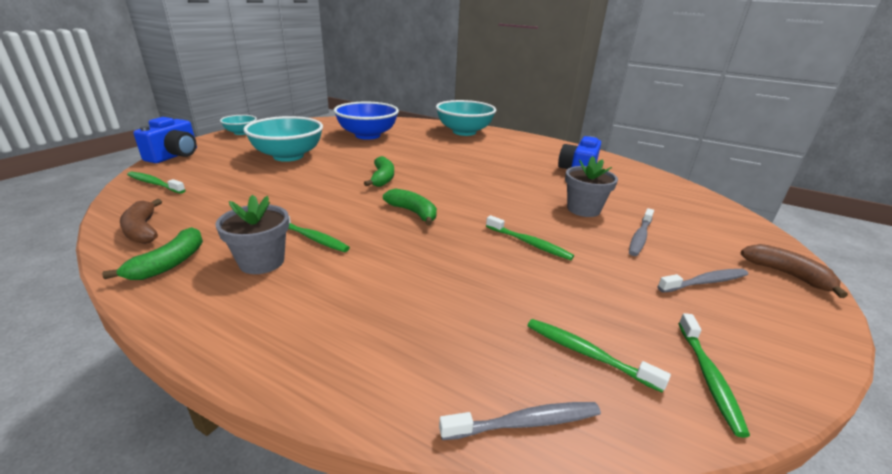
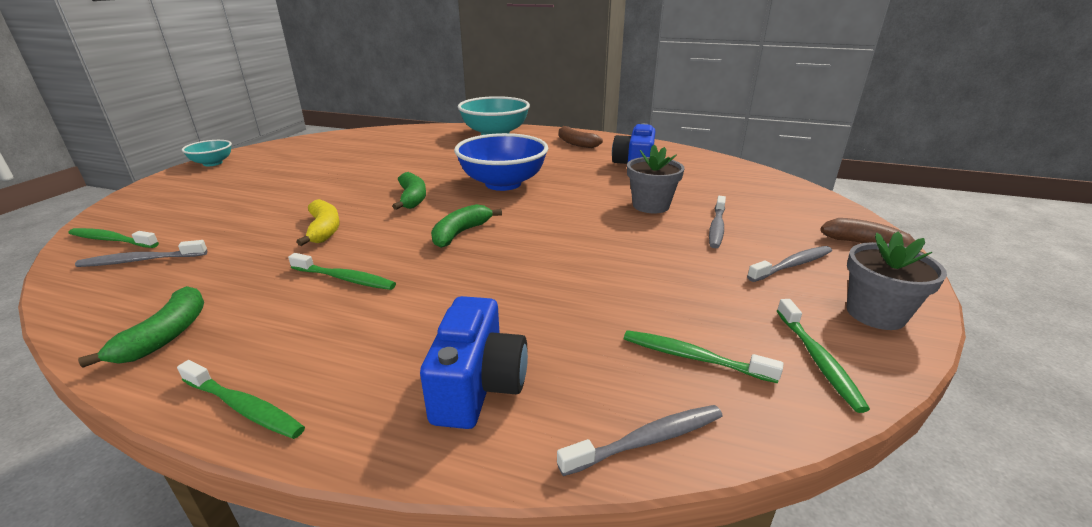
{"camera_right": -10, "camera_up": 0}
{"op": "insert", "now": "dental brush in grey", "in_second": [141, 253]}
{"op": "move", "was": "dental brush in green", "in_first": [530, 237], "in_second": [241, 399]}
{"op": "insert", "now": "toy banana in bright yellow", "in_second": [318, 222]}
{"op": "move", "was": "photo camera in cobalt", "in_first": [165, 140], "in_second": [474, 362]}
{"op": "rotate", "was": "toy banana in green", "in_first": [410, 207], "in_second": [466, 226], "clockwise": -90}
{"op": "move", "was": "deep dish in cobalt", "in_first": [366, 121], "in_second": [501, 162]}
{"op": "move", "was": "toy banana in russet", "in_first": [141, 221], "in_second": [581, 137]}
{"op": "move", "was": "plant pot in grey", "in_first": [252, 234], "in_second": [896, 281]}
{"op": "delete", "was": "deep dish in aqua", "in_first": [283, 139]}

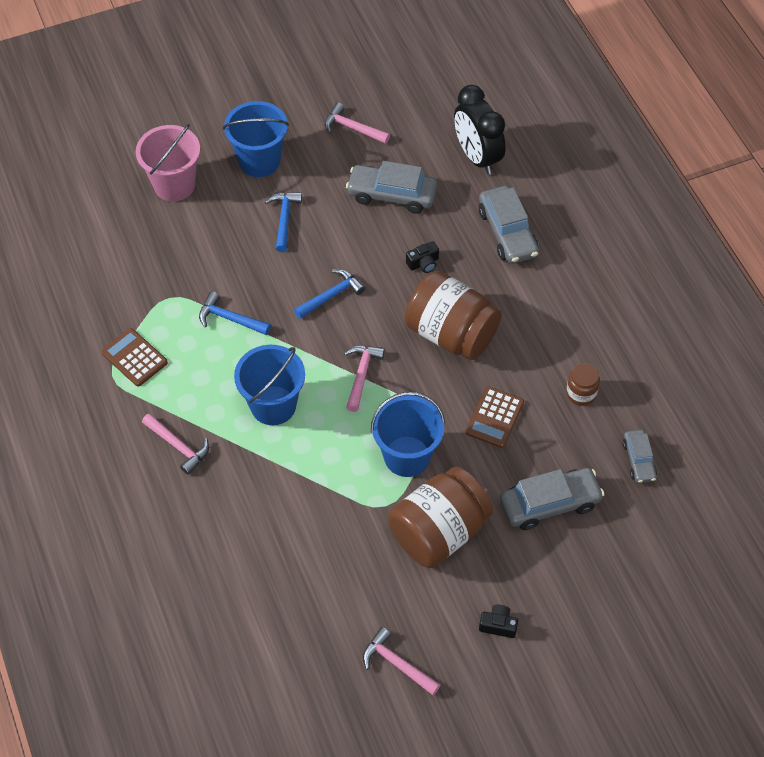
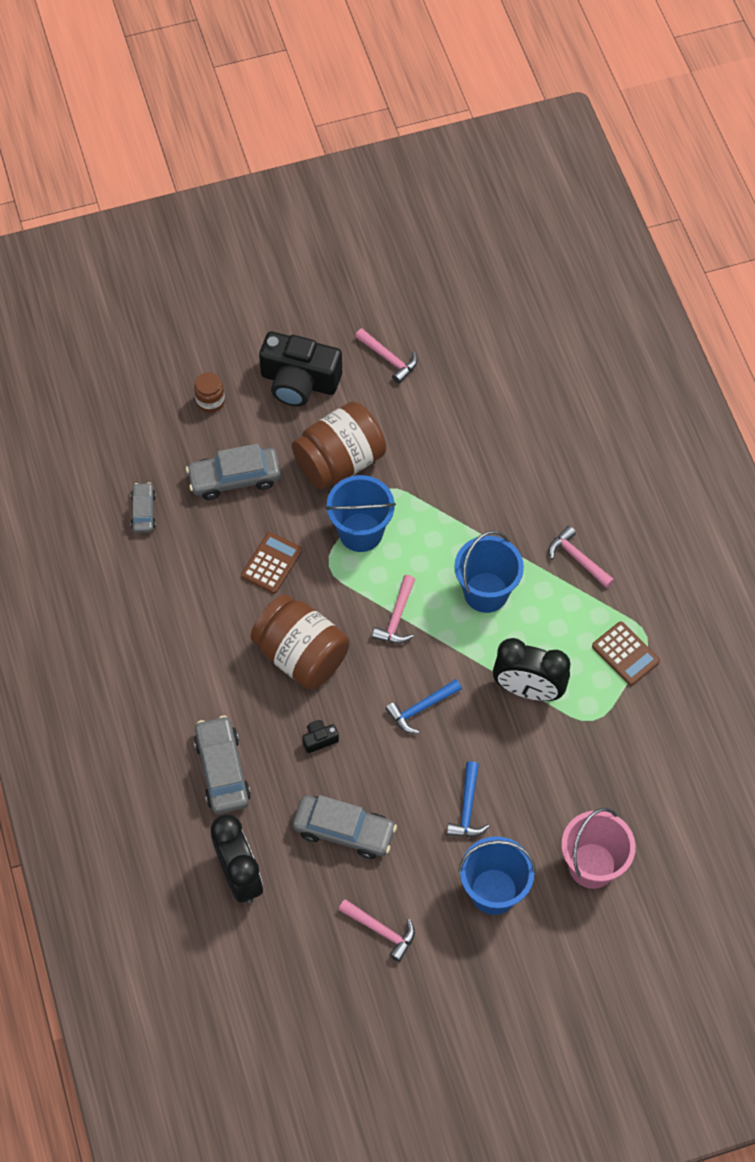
{"camera_right": -175, "camera_up": 5}
{"op": "move", "was": "jar in russet", "in_first": [583, 384], "in_second": [209, 392]}
{"op": "resize", "was": "photo camera in jet-black", "in_first": [498, 621], "in_second": [300, 369], "ratio": 2.48}
{"op": "replace", "was": "claw hammer in cobalt", "now": "bedside clock in jet-black", "in_first": [235, 313], "in_second": [531, 669]}

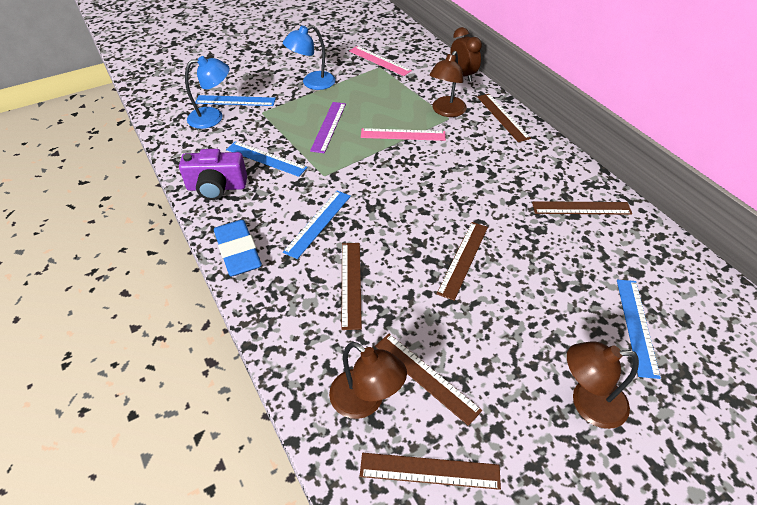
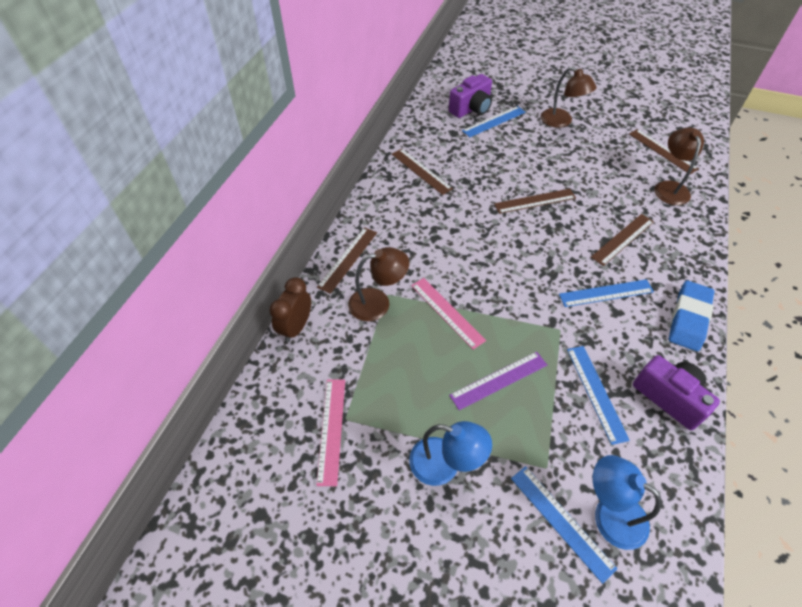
{"camera_right": -130, "camera_up": 5}
{"op": "insert", "now": "photo camera in violet", "in_second": [470, 96]}
{"op": "delete", "was": "measuring stick in russet", "in_first": [428, 380]}

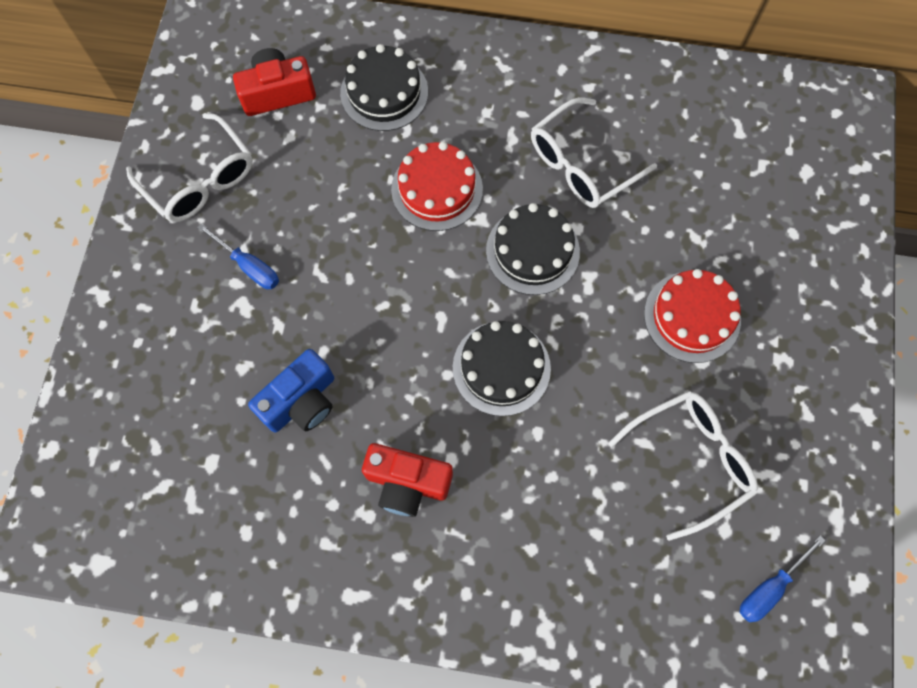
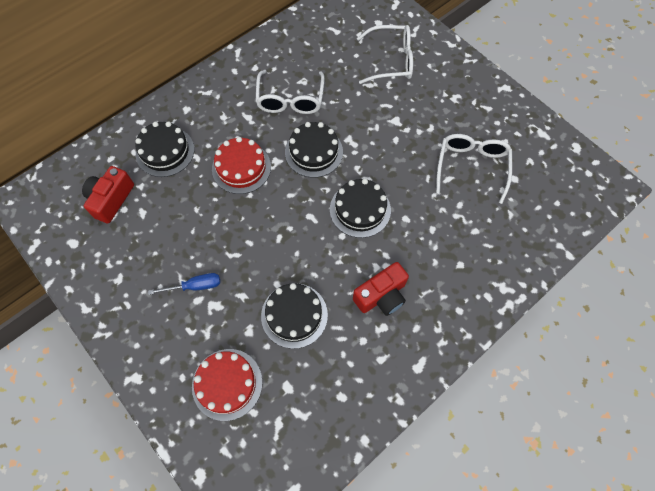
{"camera_right": -50, "camera_up": -5}
{"op": "move", "was": "cake in scarlet", "in_first": [692, 316], "in_second": [227, 385]}
{"op": "replace", "was": "photo camera in cobalt", "now": "cake in jet-black", "in_first": [291, 390], "in_second": [294, 316]}
{"op": "move", "was": "eyeglasses in pure white", "in_first": [189, 167], "in_second": [385, 54]}
{"op": "delete", "was": "screwdriver in cobalt", "in_first": [783, 578]}

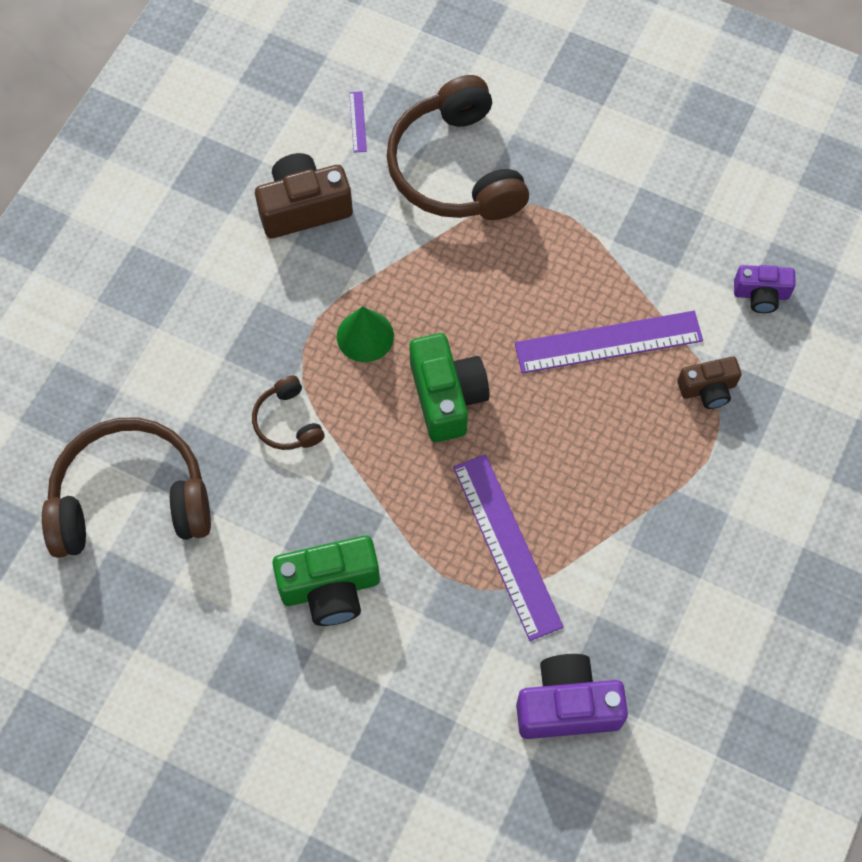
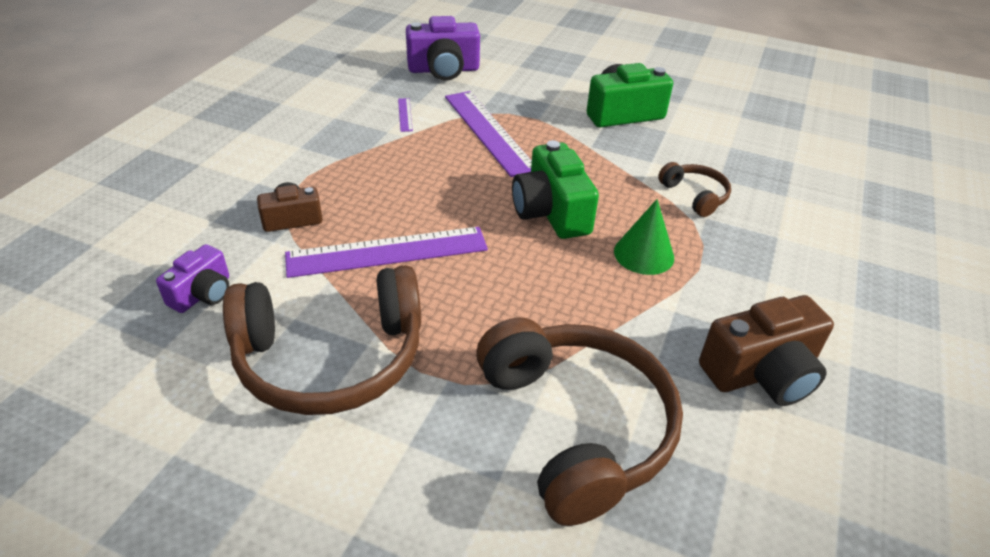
{"camera_right": 175, "camera_up": -25}
{"op": "rotate", "was": "photo camera in violet", "in_first": [765, 289], "in_second": [192, 278], "clockwise": 120}
{"op": "move", "was": "headphones in russet", "in_first": [126, 488], "in_second": [322, 340]}
{"op": "move", "was": "measuring stick in violet", "in_first": [358, 122], "in_second": [405, 115]}

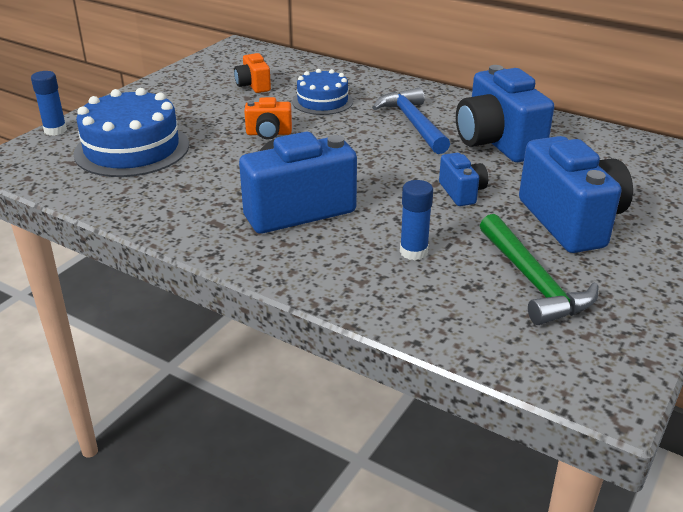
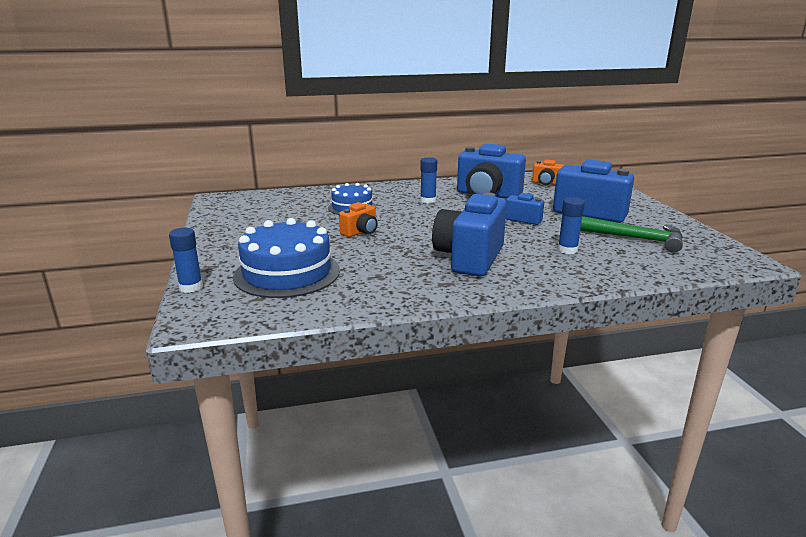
{"camera_right": -45, "camera_up": -10}
{"op": "replace", "was": "claw hammer in cobalt", "now": "glue in cobalt", "in_first": [411, 120], "in_second": [428, 180]}
{"op": "move", "was": "photo camera in bright orange", "in_first": [252, 72], "in_second": [548, 172]}

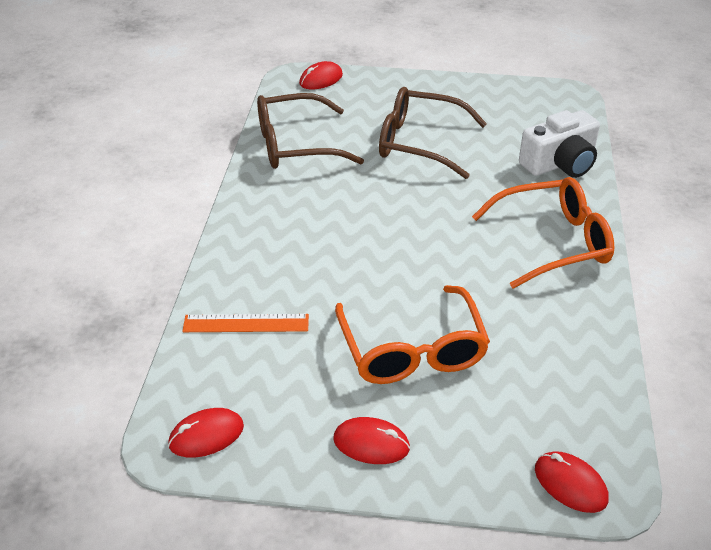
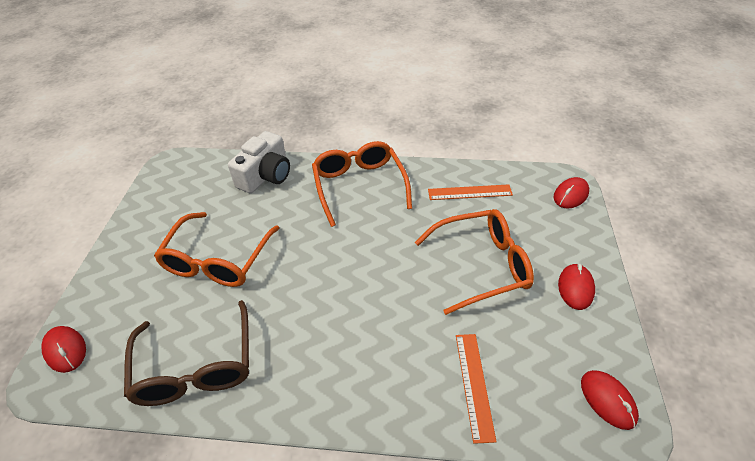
{"camera_right": -90, "camera_up": 5}
{"op": "recolor", "was": "eyeglasses in russet", "now": "eyeglasses in bright orange", "in_first": [433, 133], "in_second": [216, 249]}
{"op": "rotate", "was": "photo camera in pure white", "in_first": [559, 144], "in_second": [259, 162], "clockwise": 60}
{"op": "insert", "now": "measuring stick in bright orange", "in_second": [470, 192]}

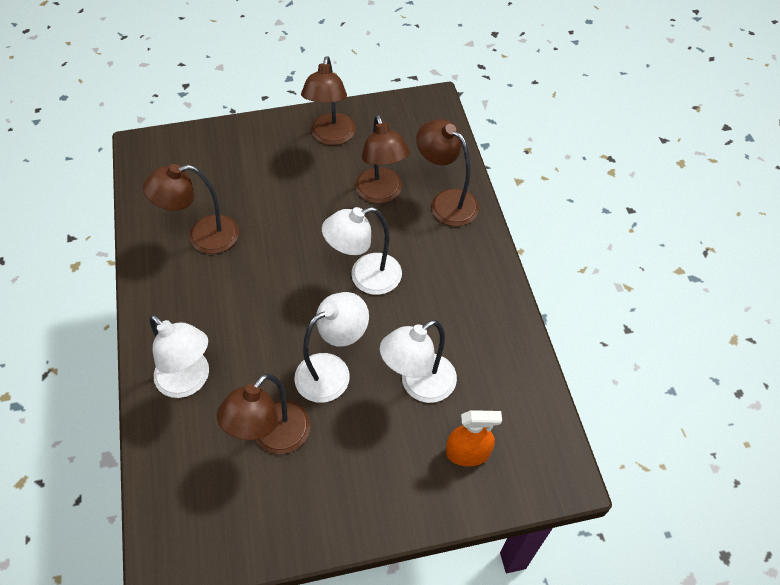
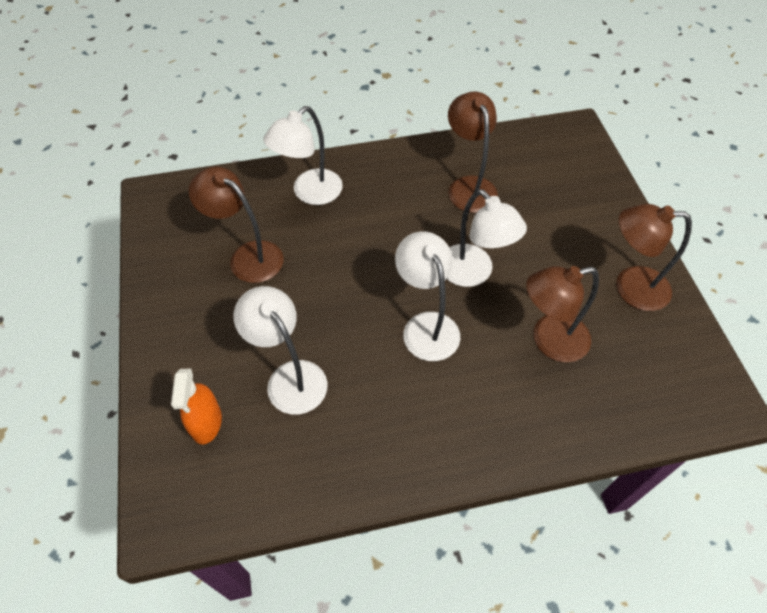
{"camera_right": 90, "camera_up": 0}
{"op": "move", "was": "lamp in pure white", "in_first": [331, 347], "in_second": [487, 238]}
{"op": "delete", "was": "lamp in russet", "in_first": [447, 172]}

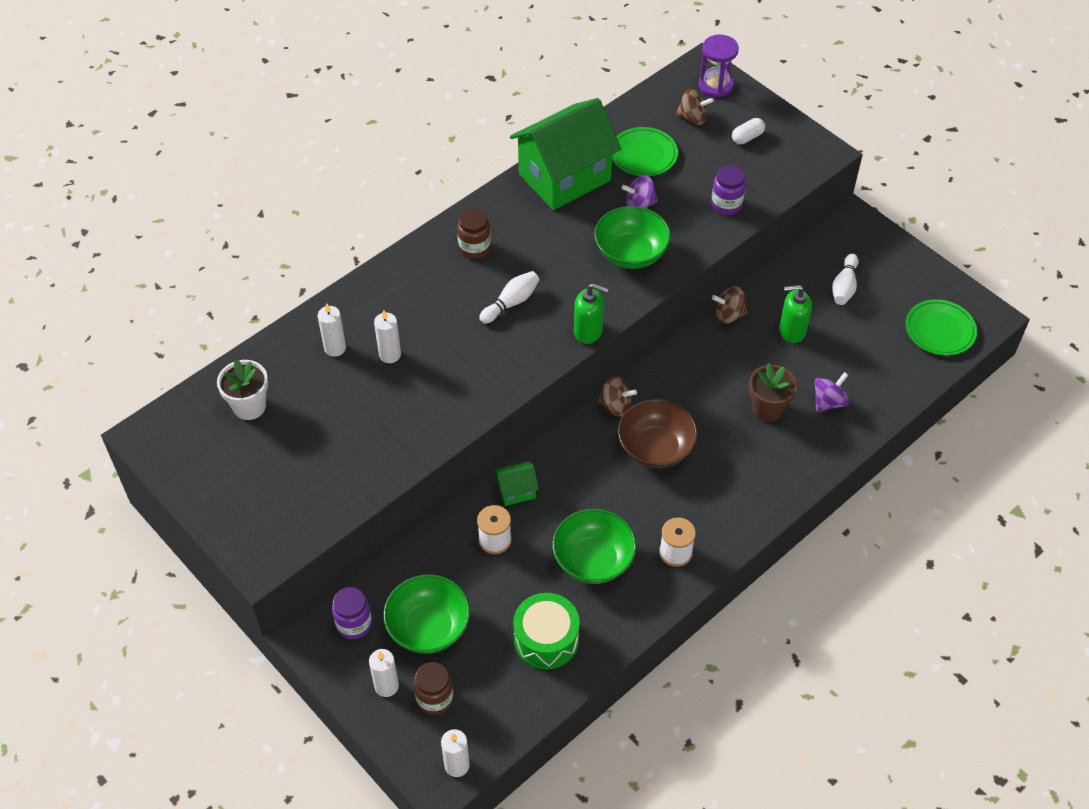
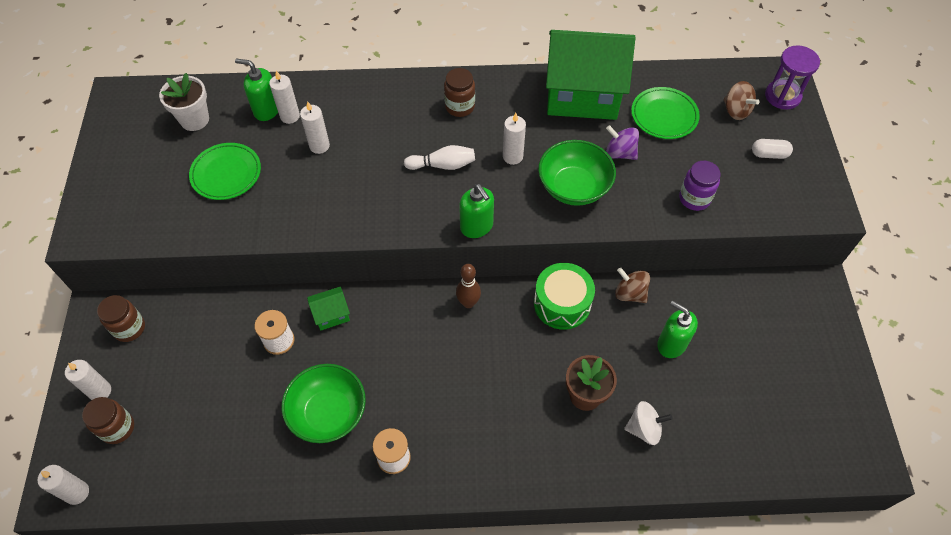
{"camera_right": 40, "camera_up": 5}
{"op": "recolor", "was": "jar in violet", "now": "jar in russet", "in_first": [352, 613], "in_second": [121, 318]}
{"op": "move", "was": "flat dish in green", "in_first": [941, 327], "in_second": [225, 171]}
{"op": "insert", "now": "soap pump in green", "in_second": [256, 89]}
{"op": "rotate", "was": "toy house in green", "in_first": [516, 483], "in_second": [328, 308], "clockwise": -45}
{"op": "replace", "was": "whirligig in russet", "now": "tenpin in russet", "in_first": [617, 396], "in_second": [468, 286]}
{"op": "insert", "now": "candle in pure white", "in_second": [514, 139]}
{"op": "move", "was": "drum in green", "in_first": [546, 631], "in_second": [564, 296]}
{"op": "recolor", "was": "whirligig in violet", "now": "whirligig in pure white", "in_first": [831, 392], "in_second": [648, 423]}
{"op": "delete", "was": "deep dish in green", "in_first": [426, 614]}
{"op": "delete", "was": "deep dish in russet", "in_first": [658, 434]}
{"op": "delete", "was": "tenpin in pure white", "in_first": [845, 279]}

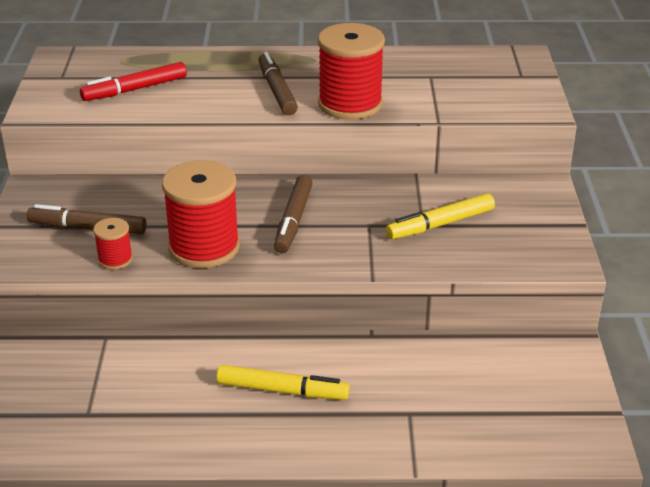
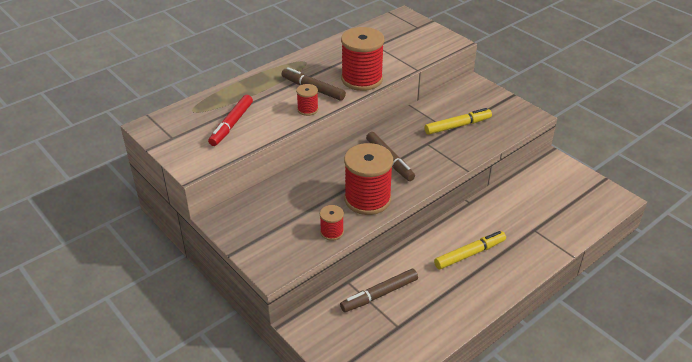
{"camera_right": -40, "camera_up": 5}
{"op": "insert", "now": "spool in scarlet", "in_second": [307, 100]}
{"op": "move", "was": "marker in russet", "in_first": [87, 219], "in_second": [379, 290]}
{"op": "rotate", "was": "marker in bright yellow", "in_first": [440, 216], "in_second": [458, 121], "clockwise": -135}

